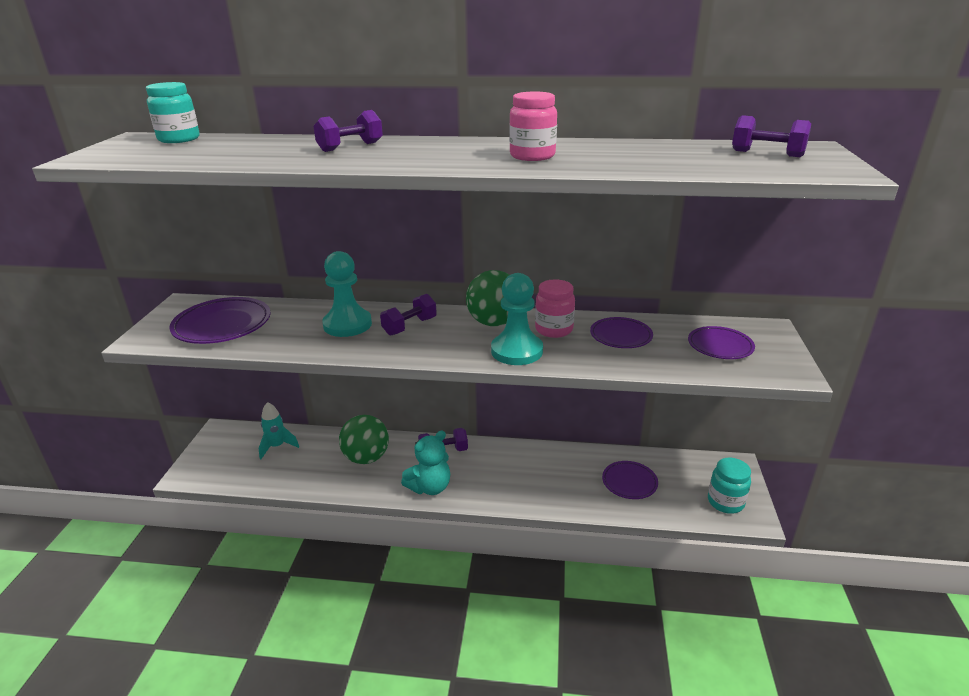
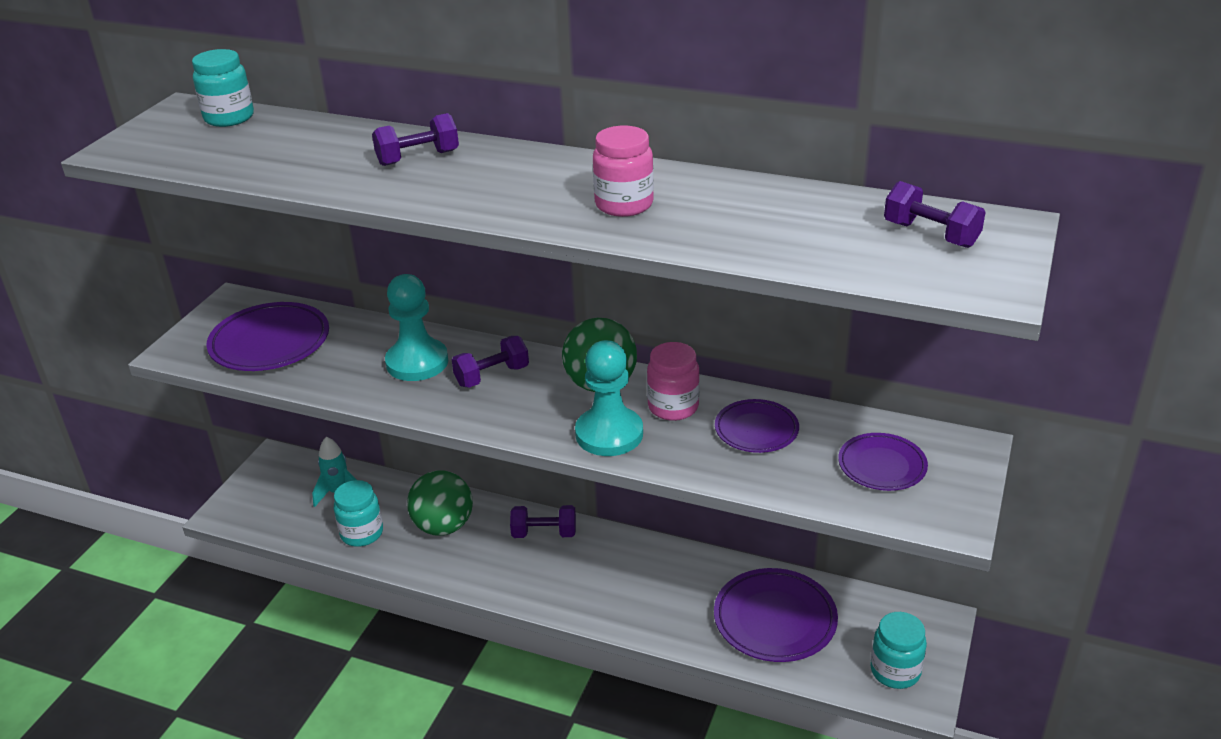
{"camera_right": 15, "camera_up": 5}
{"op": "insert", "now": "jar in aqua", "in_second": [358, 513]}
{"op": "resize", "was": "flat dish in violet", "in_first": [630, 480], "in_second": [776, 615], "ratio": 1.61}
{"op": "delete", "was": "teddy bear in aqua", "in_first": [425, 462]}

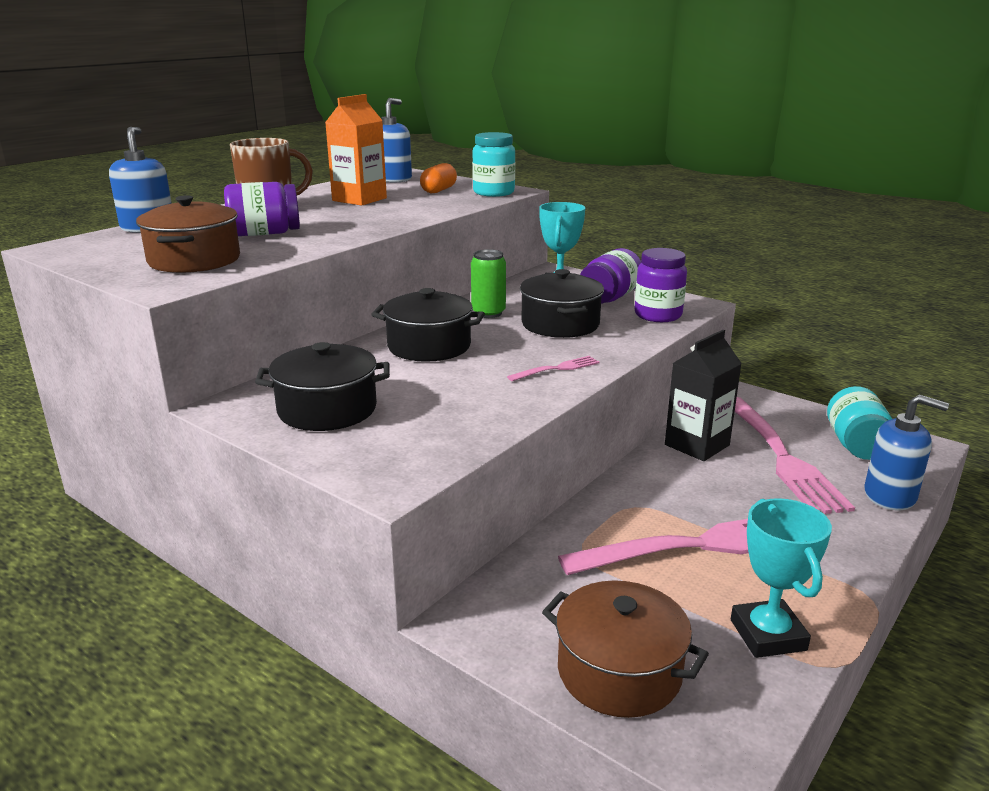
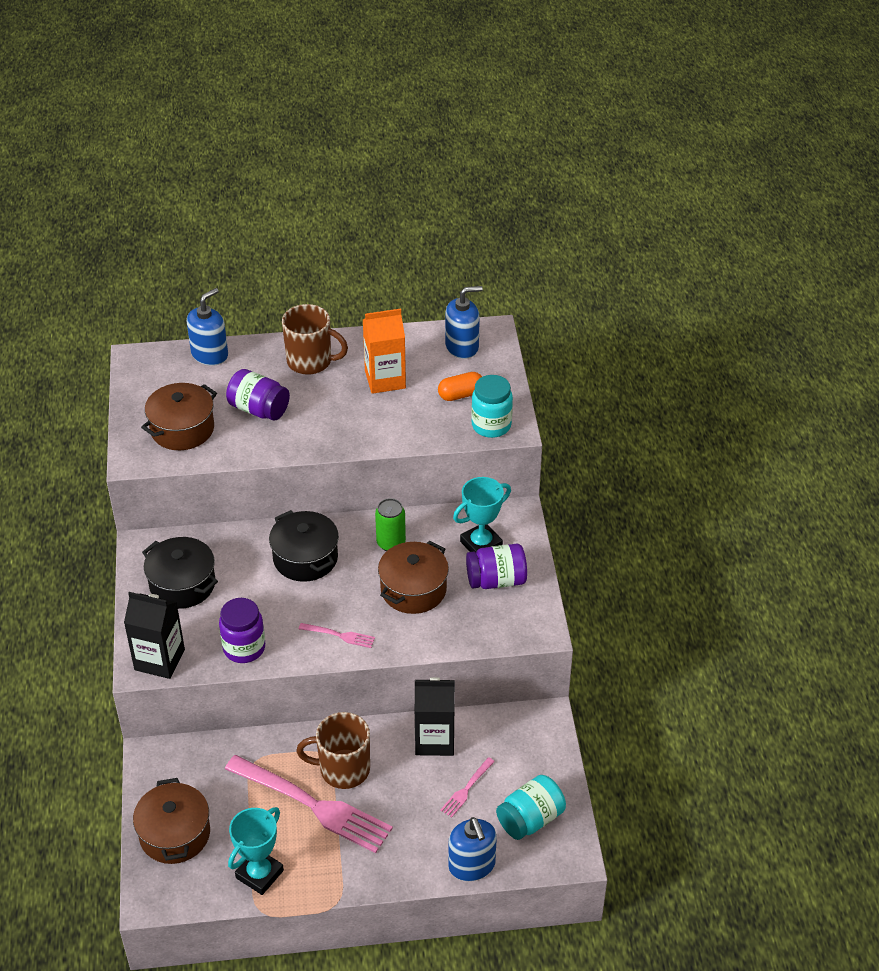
{"camera_right": 45, "camera_up": 20}
{"op": "insert", "now": "carton in jet-black", "in_second": [154, 635]}
{"op": "move", "was": "jar in violet", "in_first": [660, 285], "in_second": [242, 630]}
{"op": "insert", "now": "tea mug in russet", "in_second": [333, 750]}
{"op": "recolor", "was": "stockpot in jet-black", "now": "stockpot in russet", "in_first": [562, 303], "in_second": [413, 577]}
{"op": "resize", "was": "table fork in pink", "in_first": [795, 455], "in_second": [467, 787], "ratio": 0.43}

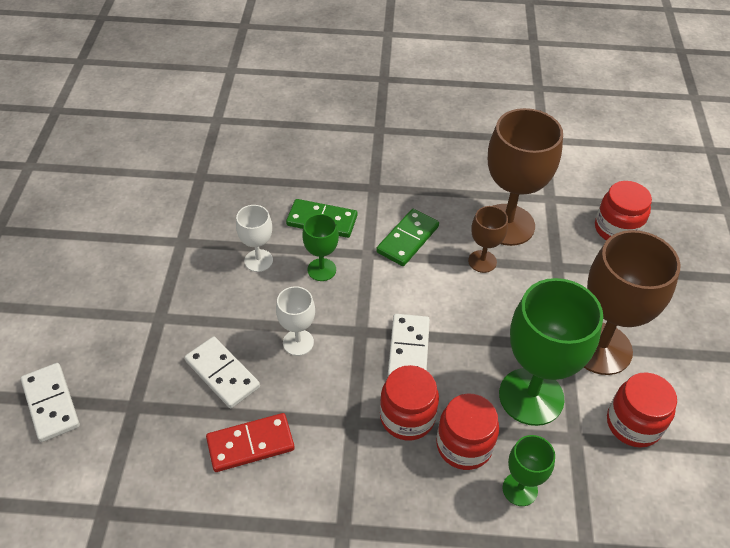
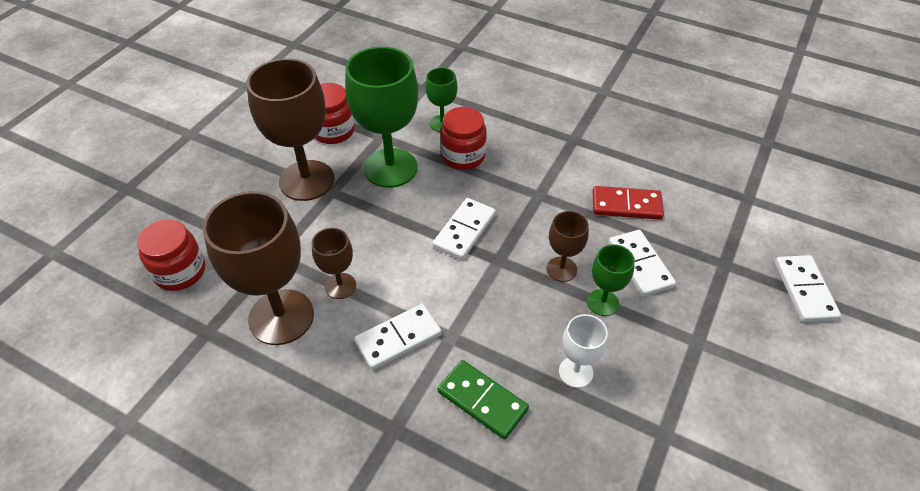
{"camera_right": -155, "camera_up": 0}
{"op": "recolor", "was": "domino tile in green", "now": "domino tile in pure white", "in_first": [407, 237], "in_second": [398, 337]}
{"op": "recolor", "was": "goblet in pure white", "now": "goblet in russet", "in_first": [295, 321], "in_second": [568, 246]}
{"op": "move", "was": "goblet in green", "in_first": [320, 247], "in_second": [611, 280]}
{"op": "delete", "was": "jar in scarlet", "in_first": [409, 402]}

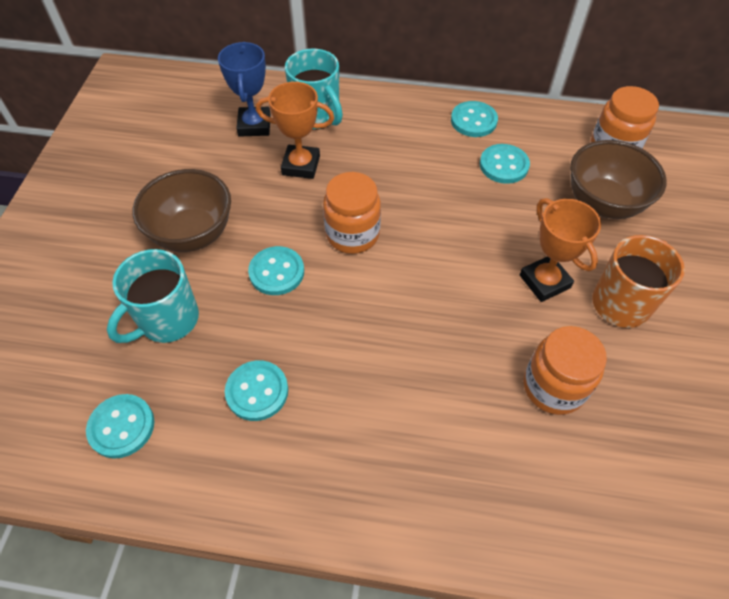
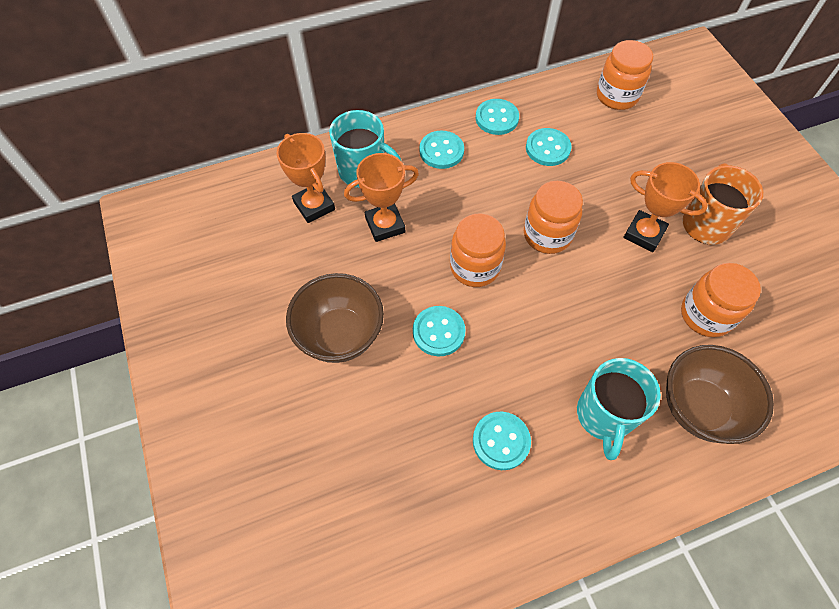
{"camera_right": -30, "camera_up": 5}
{"op": "recolor", "was": "prize cup in cobalt", "now": "prize cup in bright orange", "in_first": [244, 89], "in_second": [306, 178]}
{"op": "move", "was": "sewing button in aqua", "in_first": [120, 426], "in_second": [441, 150]}
{"op": "insert", "now": "jar in bright orange", "in_second": [553, 217]}
{"op": "move", "was": "tea mug in aqua", "in_first": [153, 296], "in_second": [619, 409]}
{"op": "move", "was": "deep dish in russet", "in_first": [618, 179], "in_second": [720, 394]}

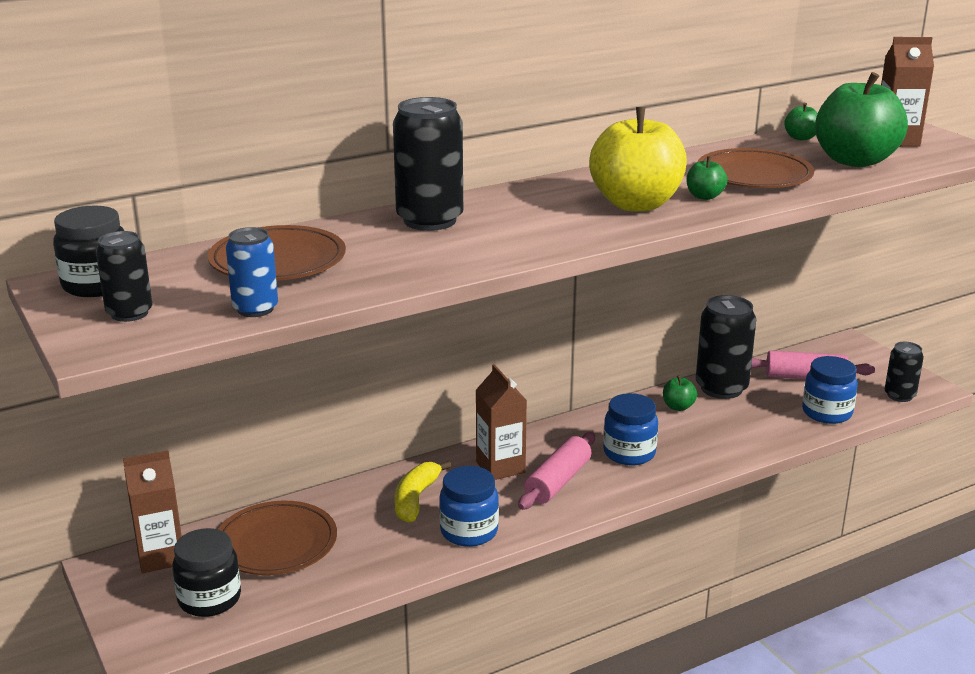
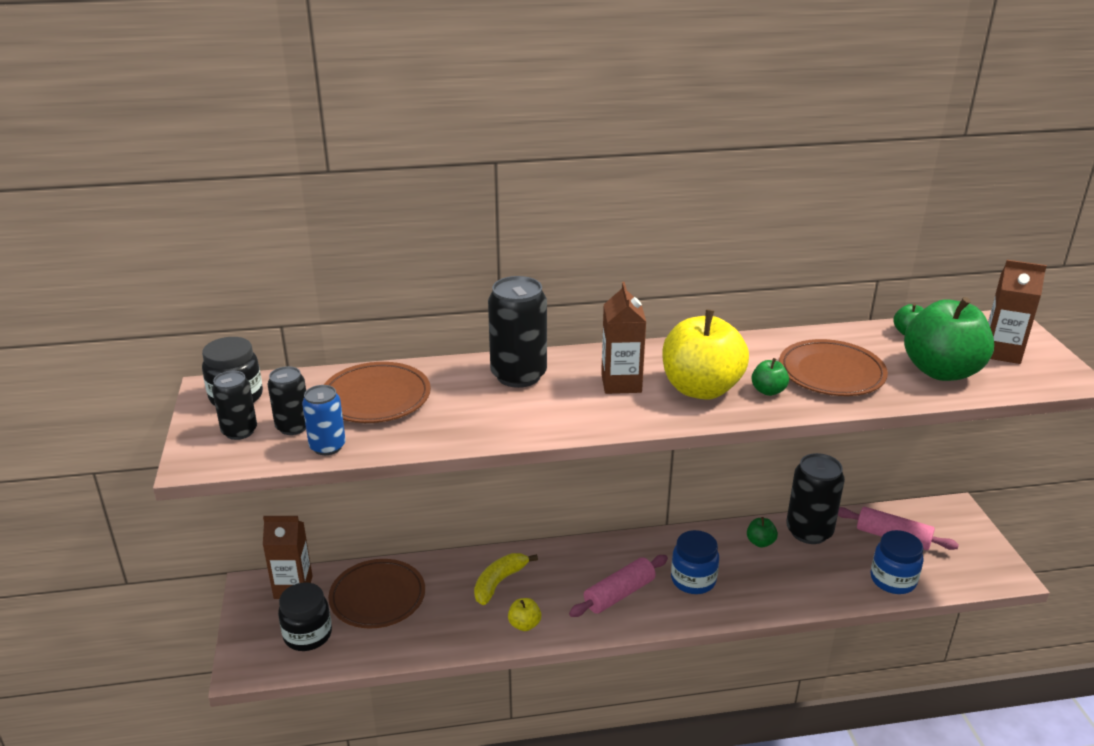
{"camera_right": 20, "camera_up": 5}
{"op": "move", "was": "soda can in jet-black", "in_first": [904, 372], "in_second": [286, 400]}
{"op": "replace", "was": "jar in cobalt", "now": "apple in bright yellow", "in_first": [469, 506], "in_second": [524, 614]}
{"op": "move", "was": "carton in russet", "in_first": [501, 422], "in_second": [623, 338]}

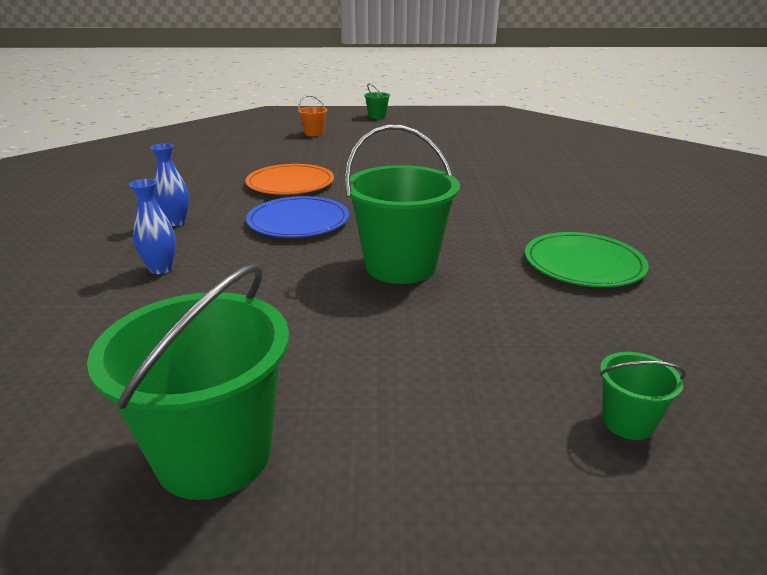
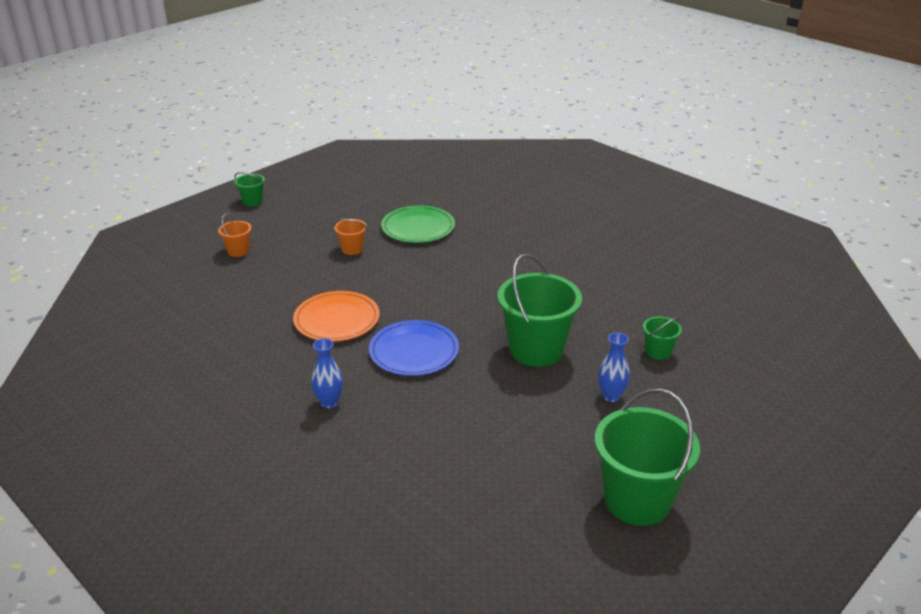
{"camera_right": -45, "camera_up": 5}
{"op": "insert", "now": "pail in bright orange", "in_second": [350, 237]}
{"op": "move", "was": "flat dish in green", "in_first": [587, 259], "in_second": [418, 224]}
{"op": "move", "was": "flower vase in cobalt", "in_first": [152, 226], "in_second": [614, 367]}
{"op": "move", "was": "pail in green", "in_first": [642, 396], "in_second": [662, 338]}

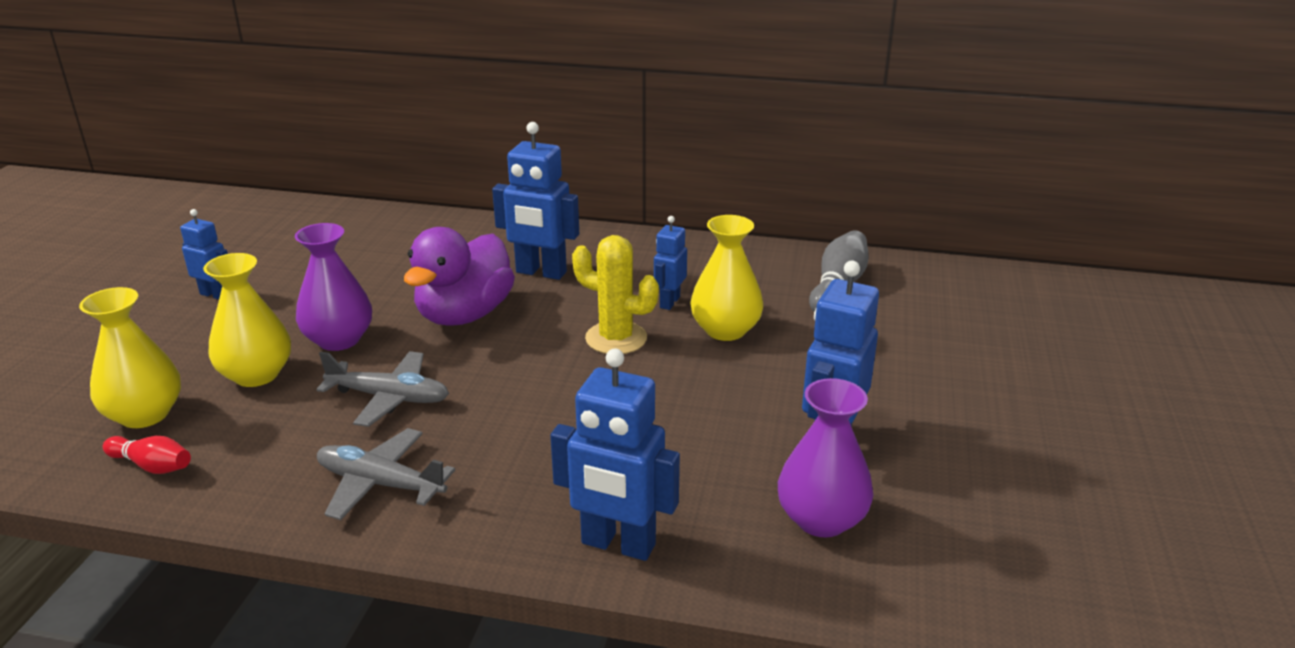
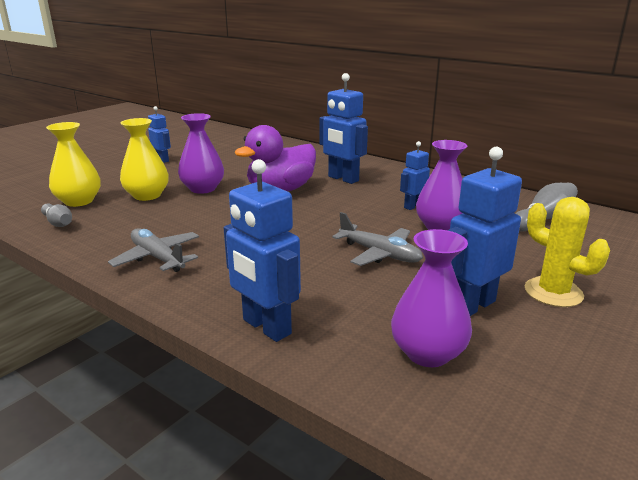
{"camera_right": 25, "camera_up": -5}
{"op": "recolor", "was": "tenpin in scarlet", "now": "tenpin in grey", "in_first": [147, 455], "in_second": [56, 215]}
{"op": "move", "was": "toy plane in grey", "in_first": [382, 389], "in_second": [377, 239]}
{"op": "recolor", "was": "flower vase in bright yellow", "now": "flower vase in violet", "in_first": [726, 278], "in_second": [441, 185]}
{"op": "move", "was": "saguaro cactus in bright yellow", "in_first": [615, 294], "in_second": [567, 252]}

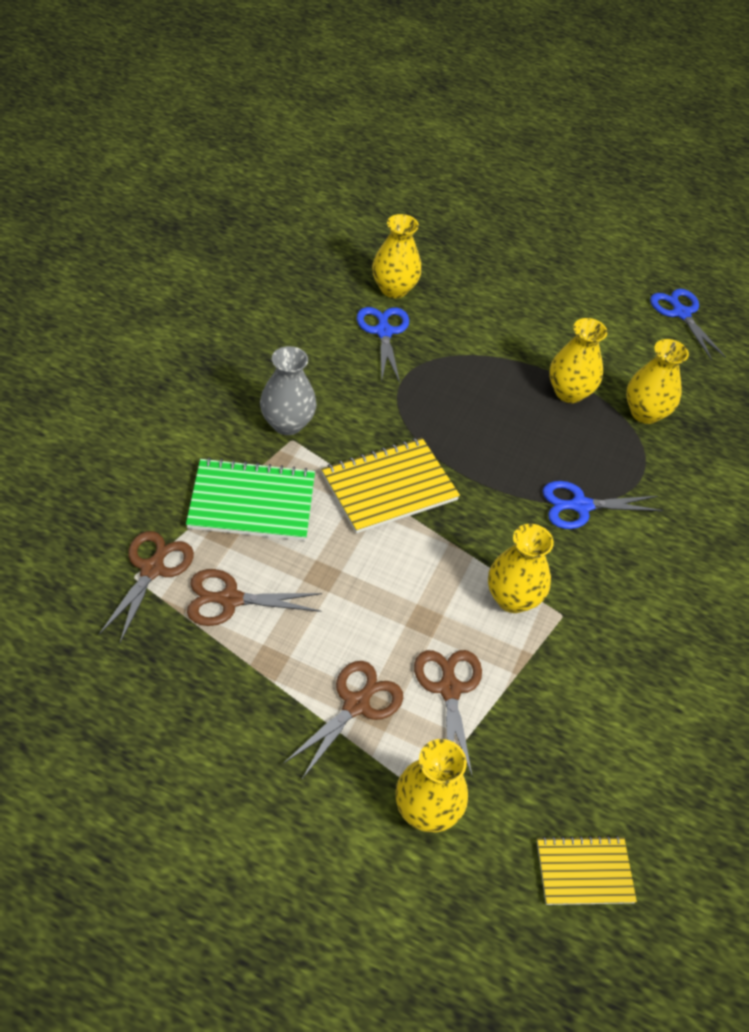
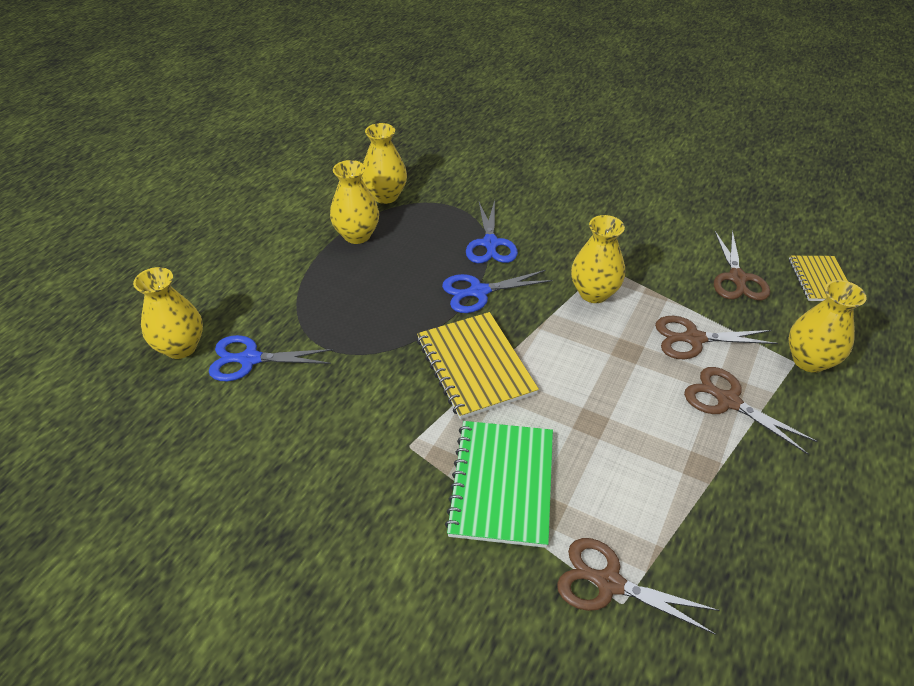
{"camera_right": -80, "camera_up": -5}
{"op": "move", "was": "pair of scissors in cobalt", "in_first": [688, 324], "in_second": [497, 291]}
{"op": "move", "was": "pair of scissors in russet", "in_first": [254, 597], "in_second": [742, 265]}
{"op": "delete", "was": "flower vase in grey", "in_first": [288, 390]}

